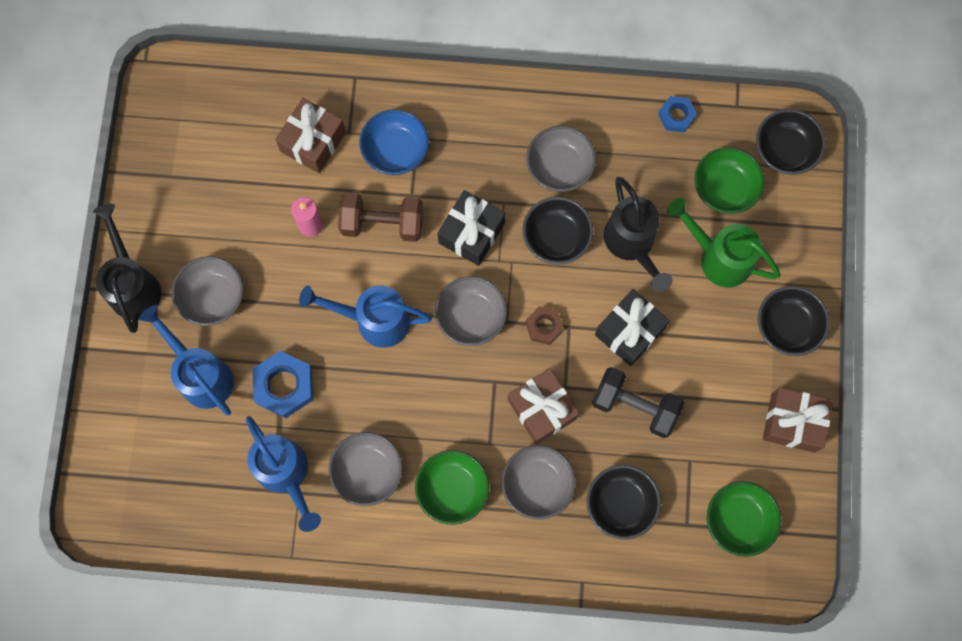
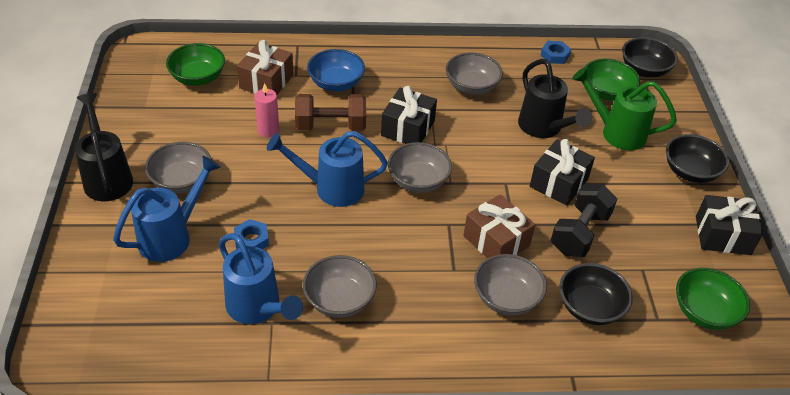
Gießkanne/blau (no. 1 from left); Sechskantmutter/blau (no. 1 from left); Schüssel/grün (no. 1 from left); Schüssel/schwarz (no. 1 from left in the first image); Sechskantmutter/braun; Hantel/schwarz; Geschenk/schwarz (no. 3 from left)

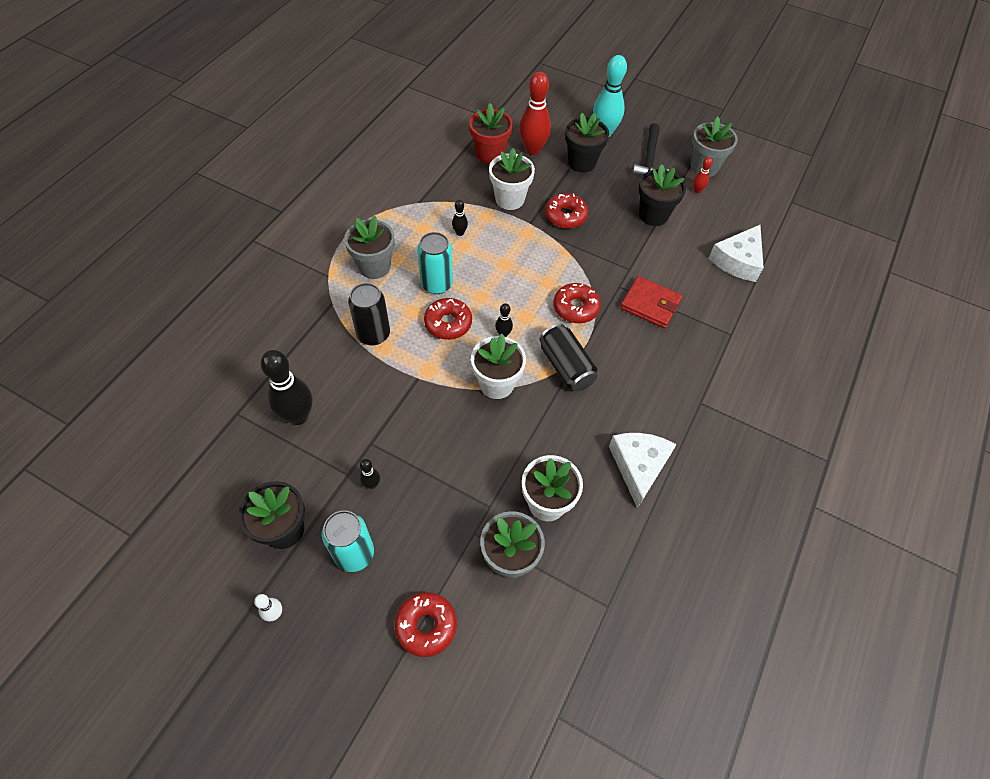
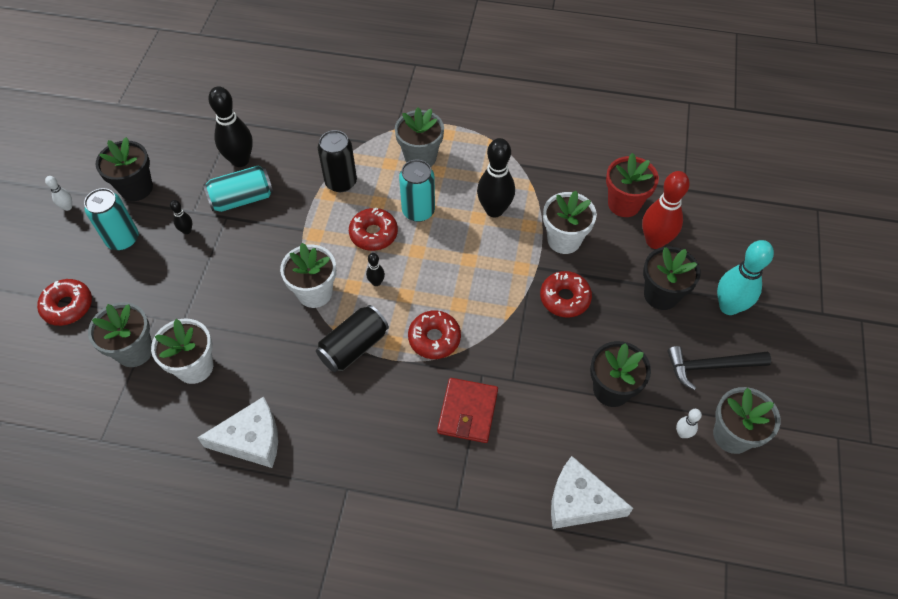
Bowlingkegel/schwarz (no. 4 from left); Bowlingkegel/weiß (no. 2 from left); Dose/türkis (no. 2 from left)

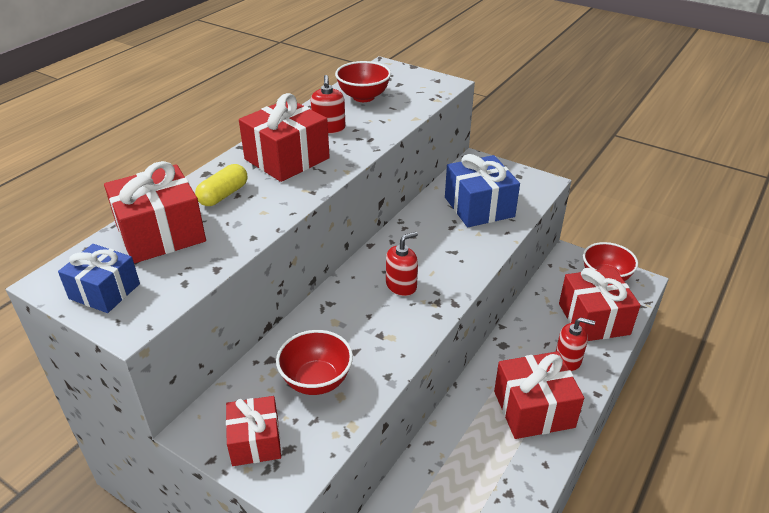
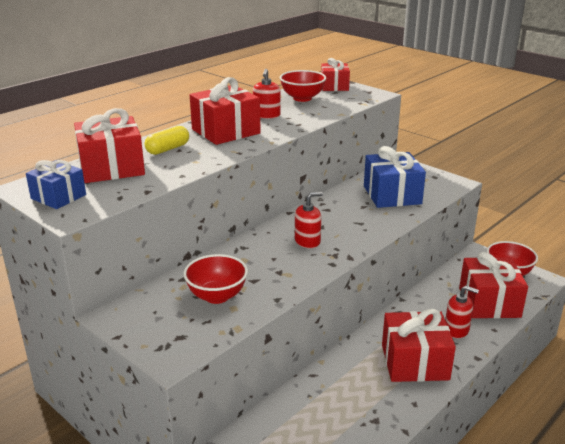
Geschenk/rot (no. 3 from left)

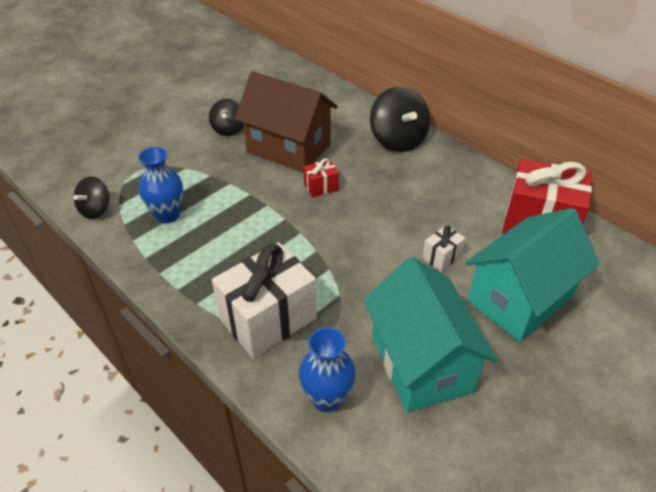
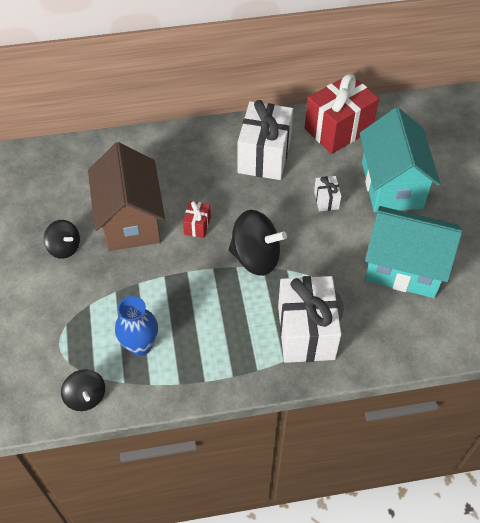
Haus/braun; Vase/blau (no. 2 from left in the first image); Kreisel/schwarz (no. 3 from left); Geschenk/weiß (no. 1 from left)

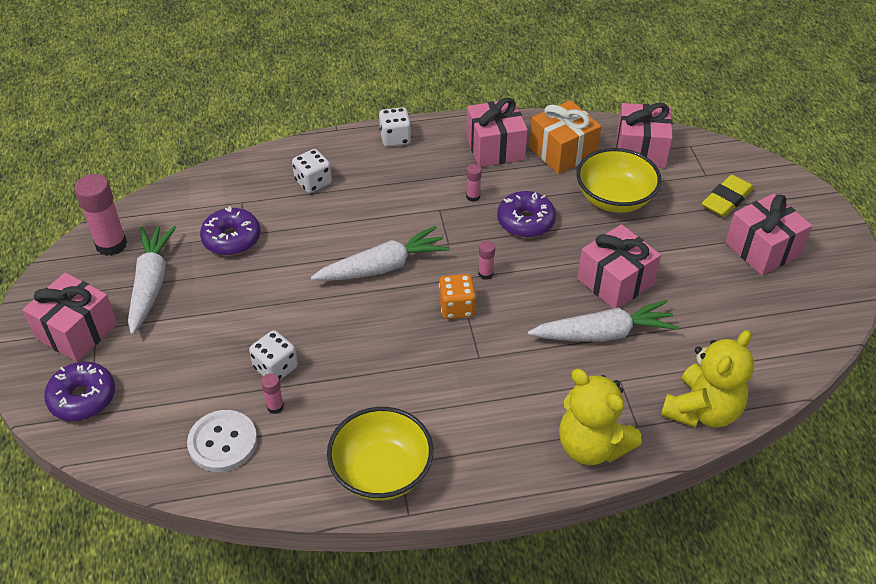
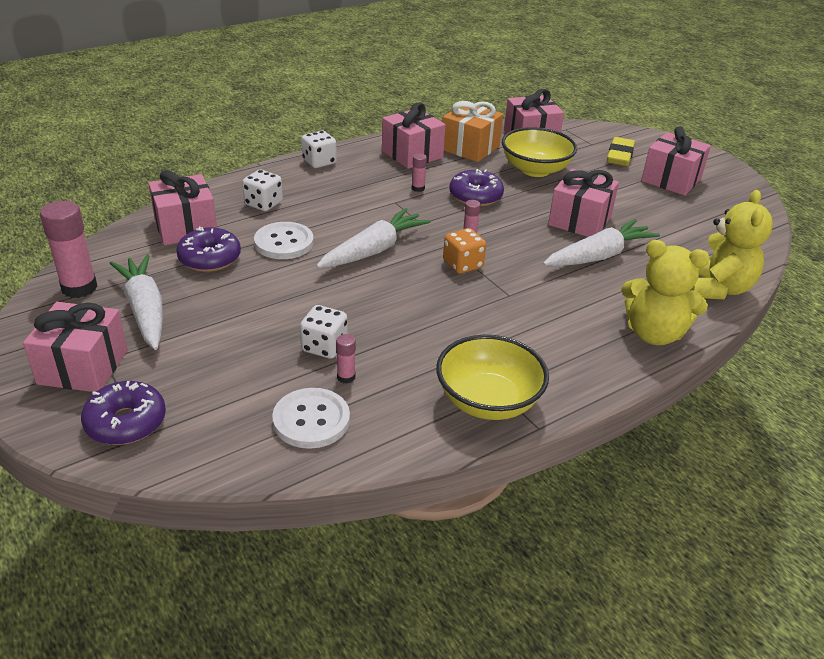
Geschenk/rosa (no. 2 from left); Knopf/weiß (no. 1 from left)

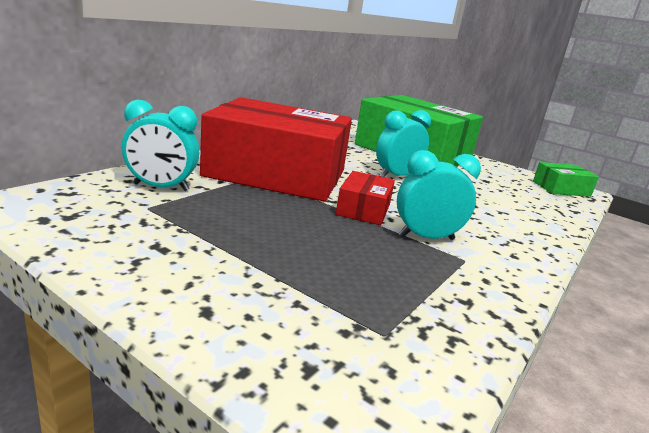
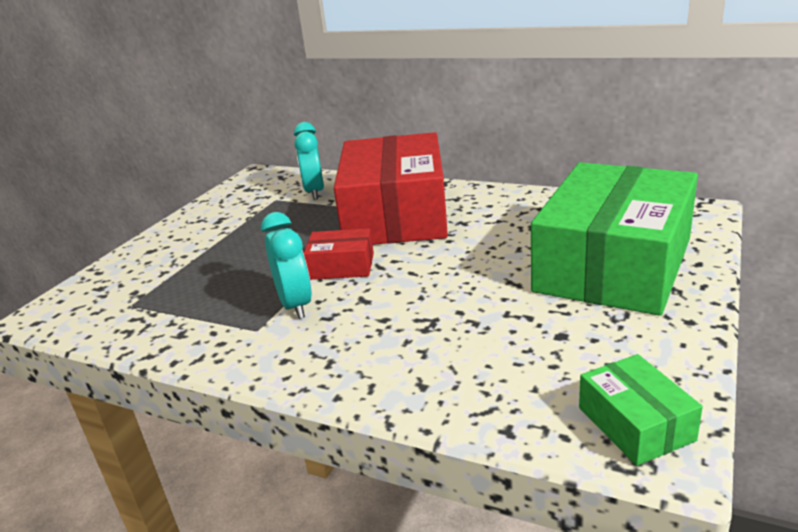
Wecker/türkis (no. 2 from left in the first image)

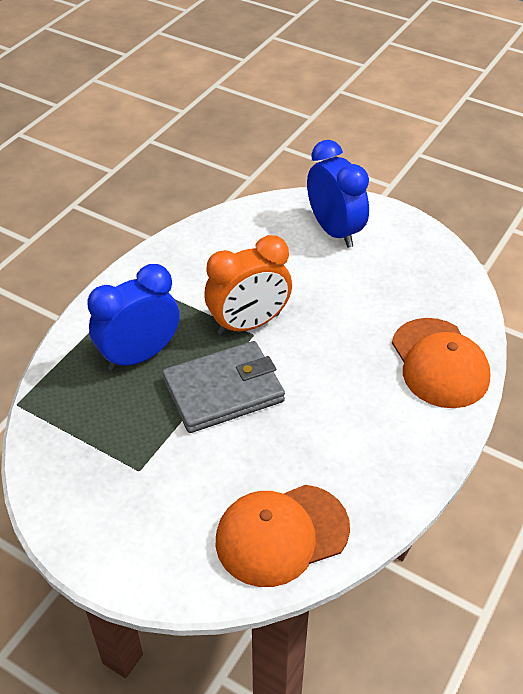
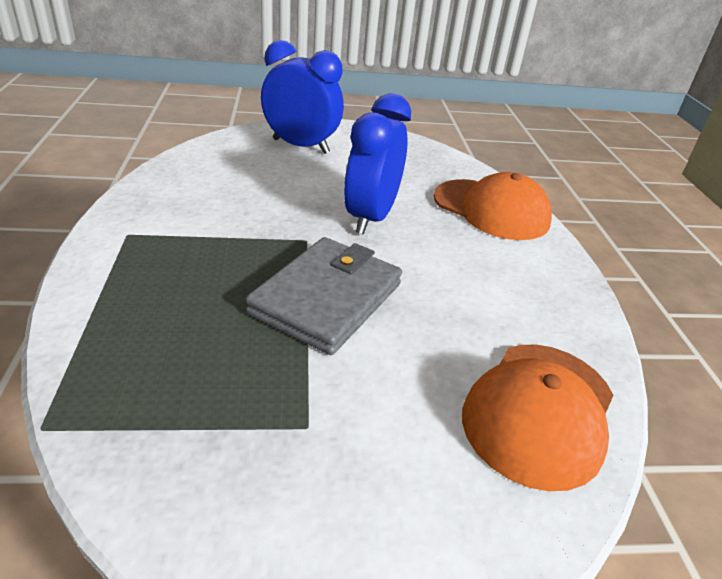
Wecker/blau (no. 2 from left); Wecker/orange

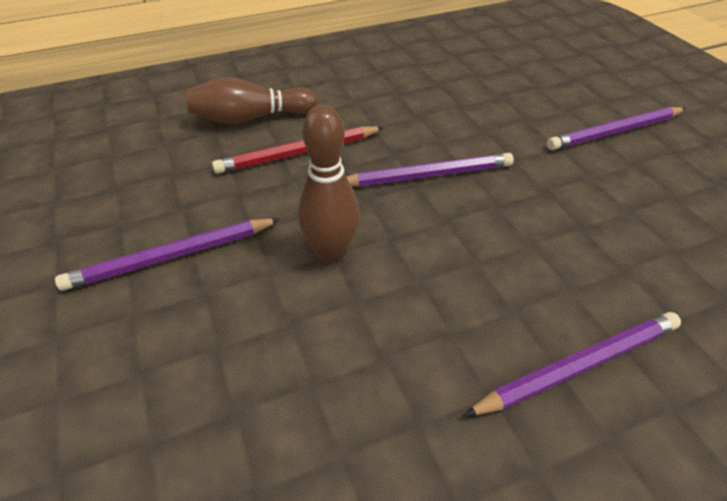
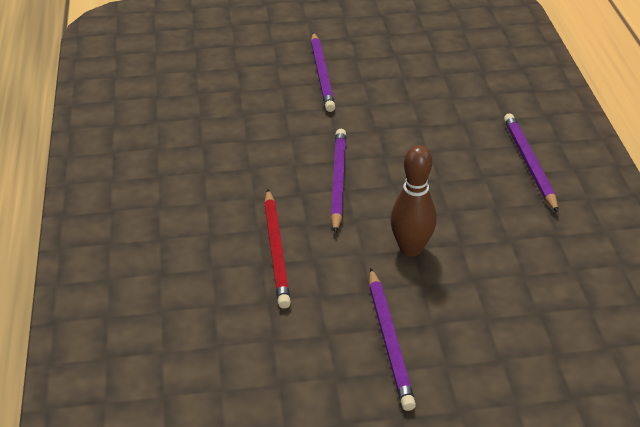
Bowlingkegel/braun (no. 1 from left in the first image)

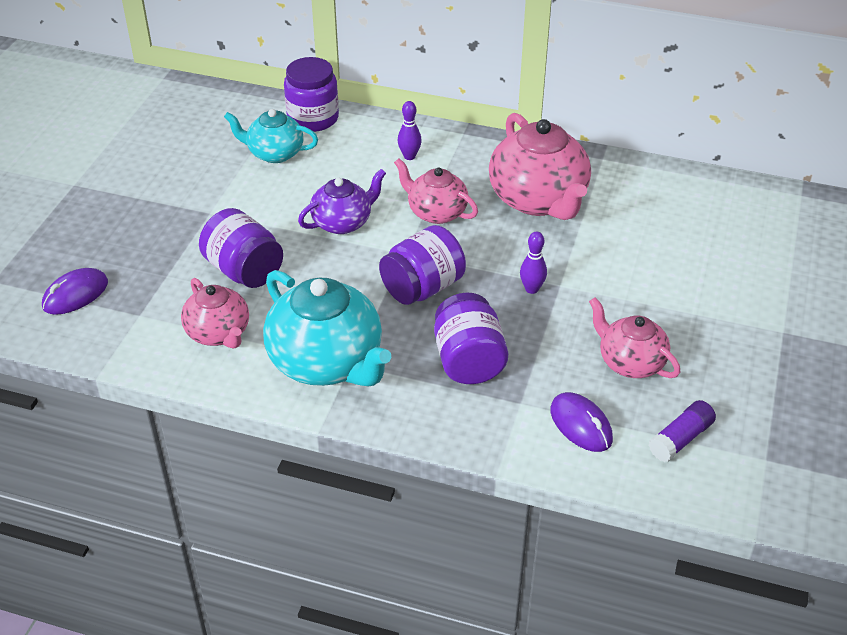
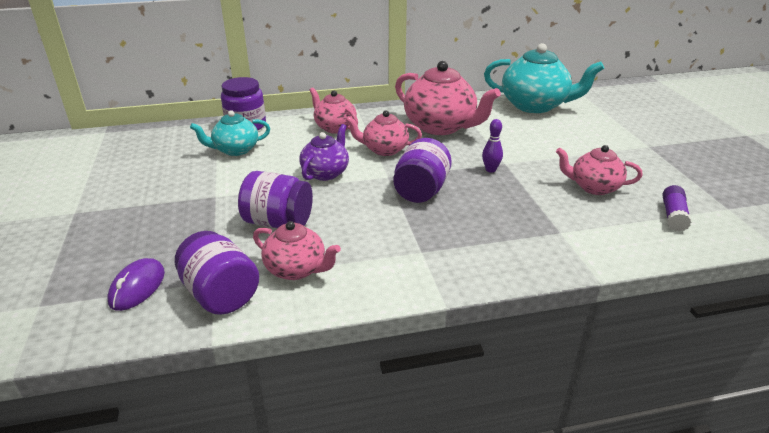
Teekanne/türkis (no. 2 from left); Teekanne/rosa (no. 2 from left); Einmachglas/lila (no. 1 from left); Computermaus/lila (no. 2 from left in the first image)

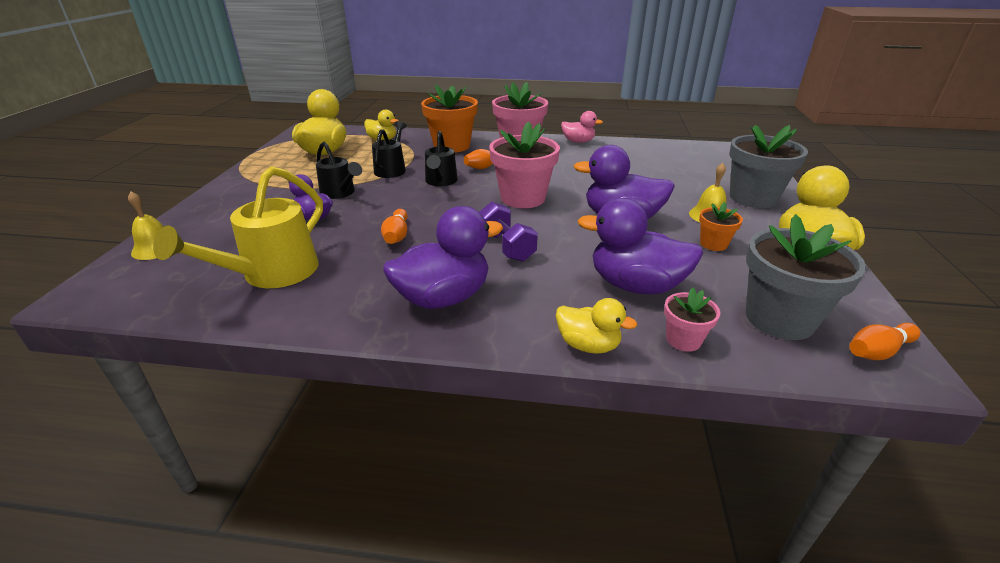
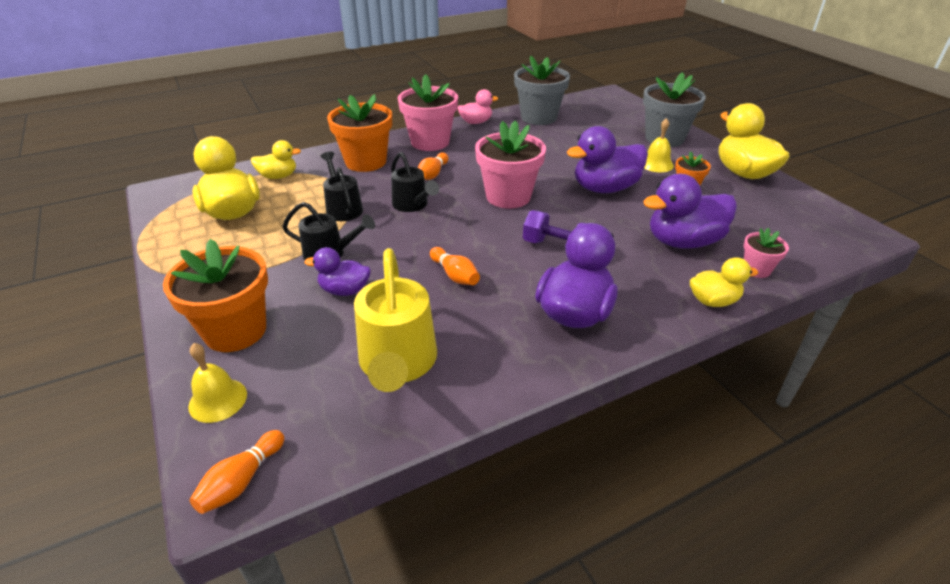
Blumentopf/grau (no. 1 from left); Bowlingkegel/orange (no. 1 from left); Blumentopf/orange (no. 1 from left)

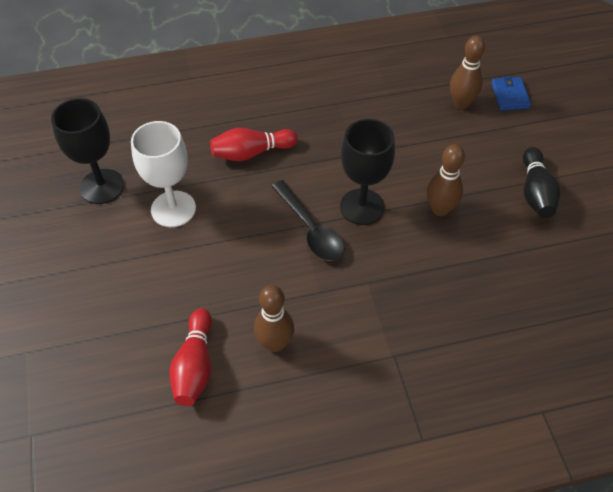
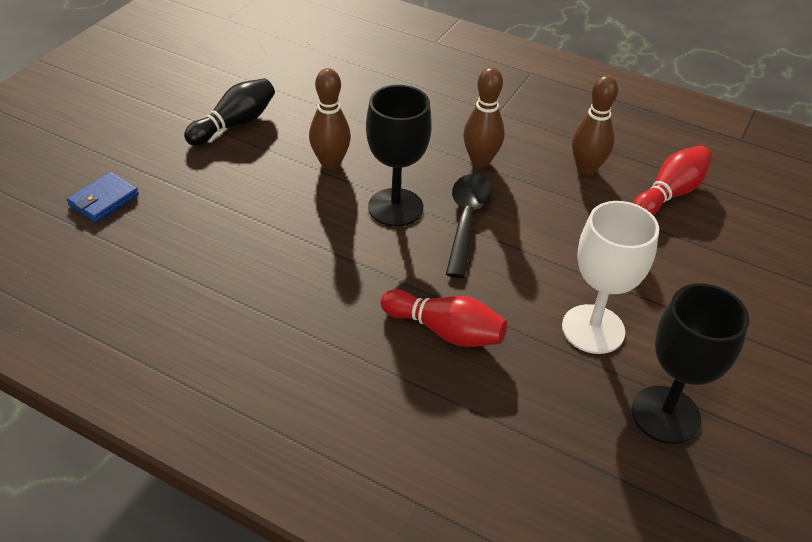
Bowlingkegel/braun (no. 2 from left)

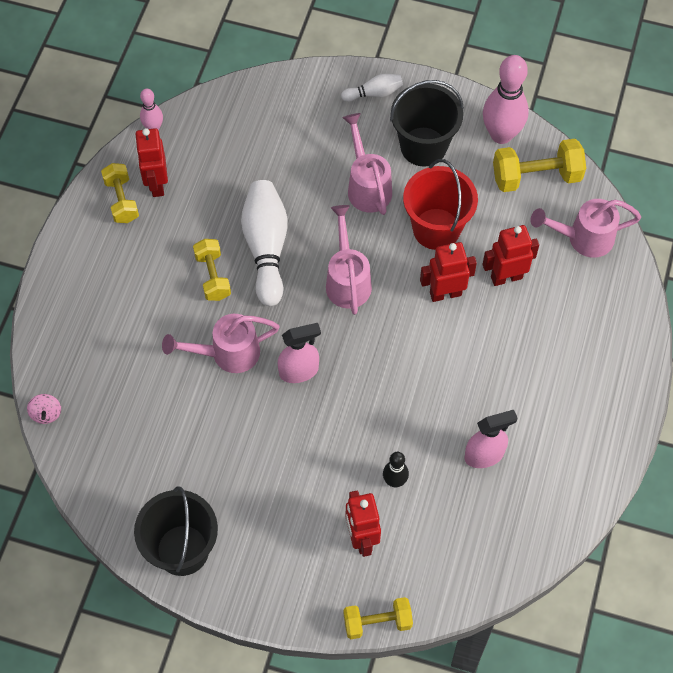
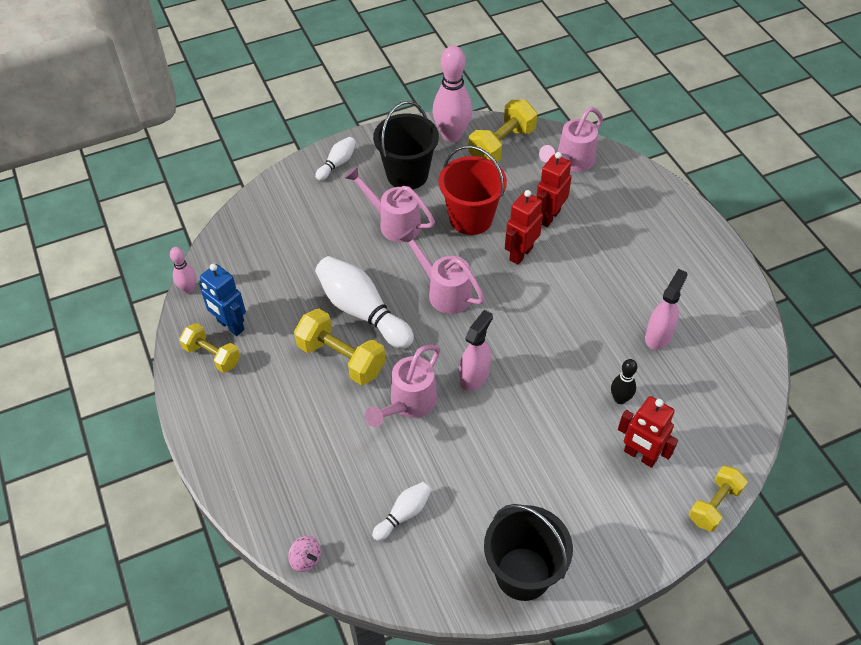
Roboter/blau; Hantel/gelb (no. 2 from left); Bowlingkegel/weiß (no. 3 from left)

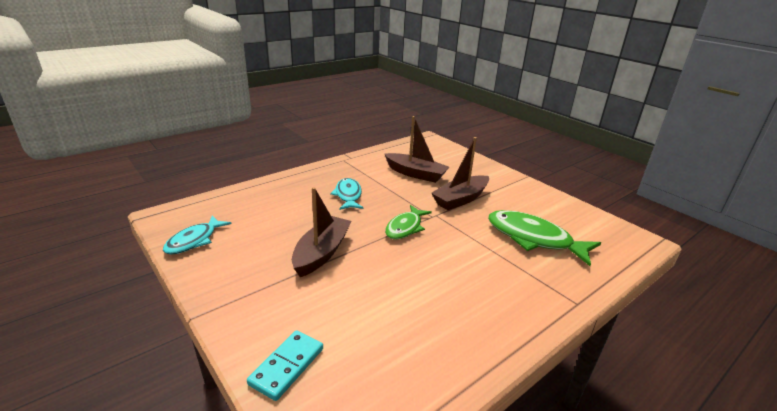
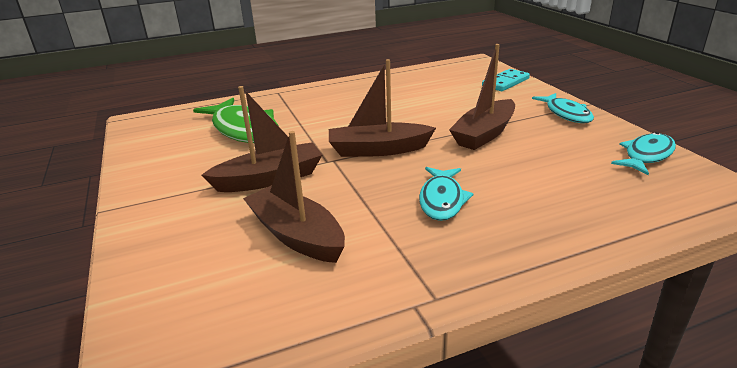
Boot/braun (no. 3 from left); Fisch/türkis (no. 2 from left)

